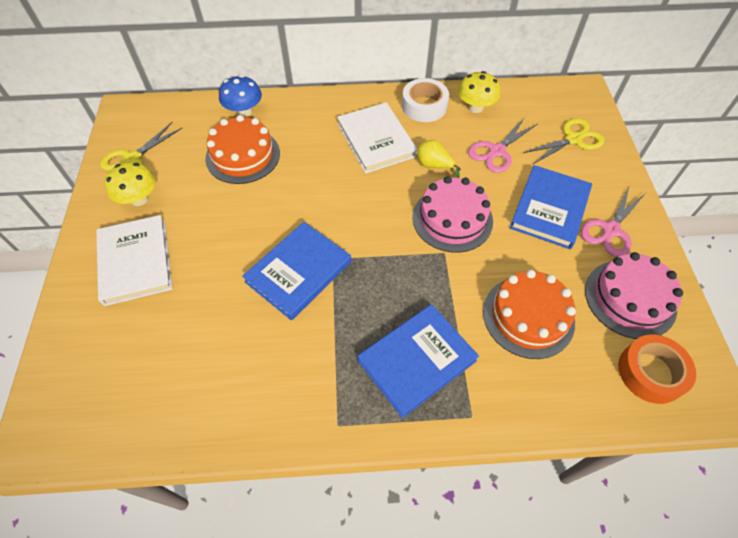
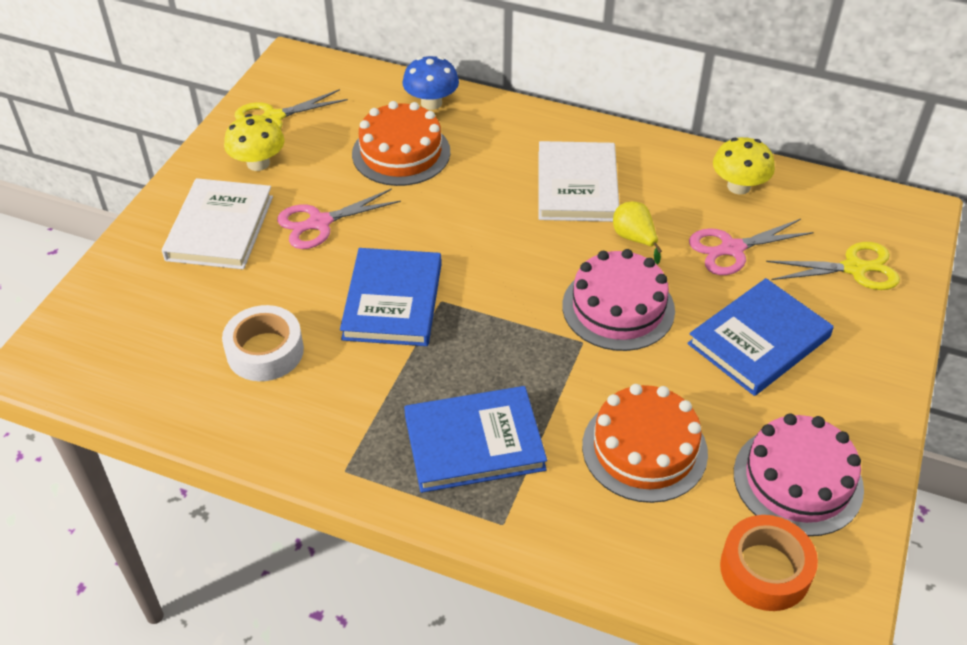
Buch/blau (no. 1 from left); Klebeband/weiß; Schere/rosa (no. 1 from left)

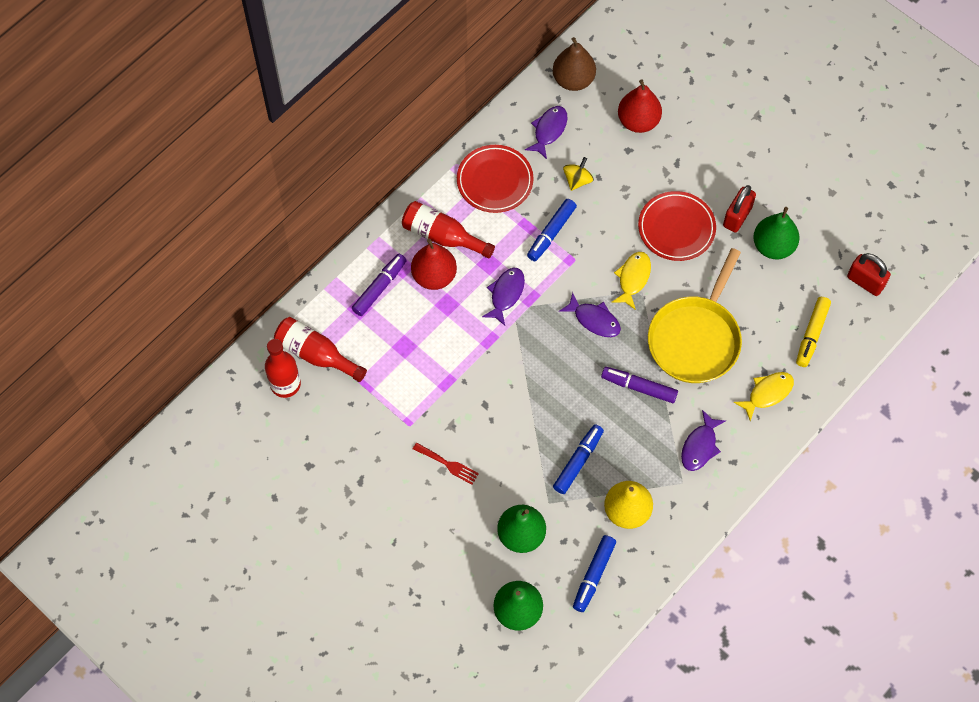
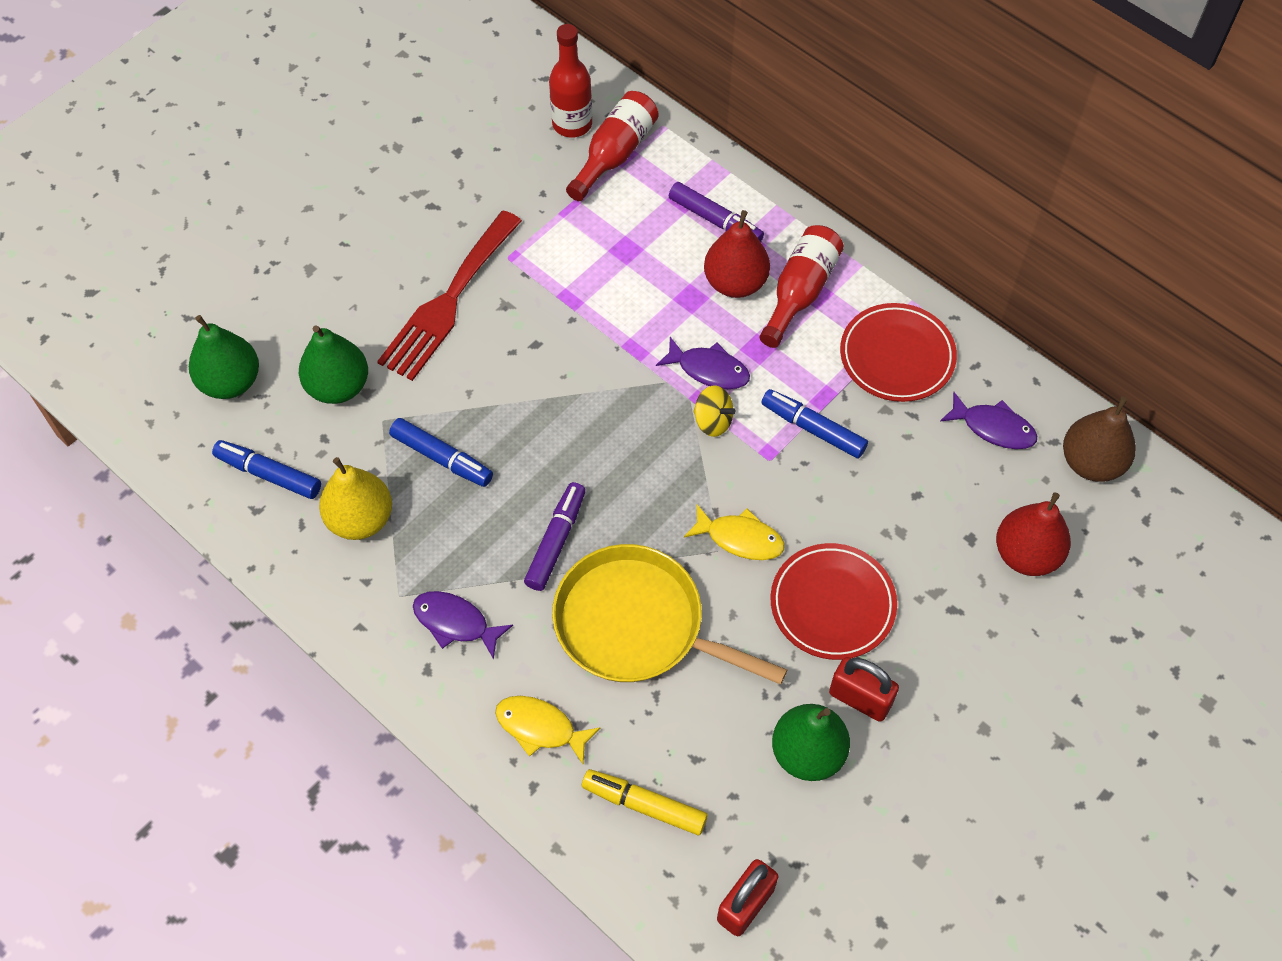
Gabel/rot; Fisch/lila (no. 3 from left in the first image); Kreisel/gelb; Fisch/gelb (no. 1 from left)

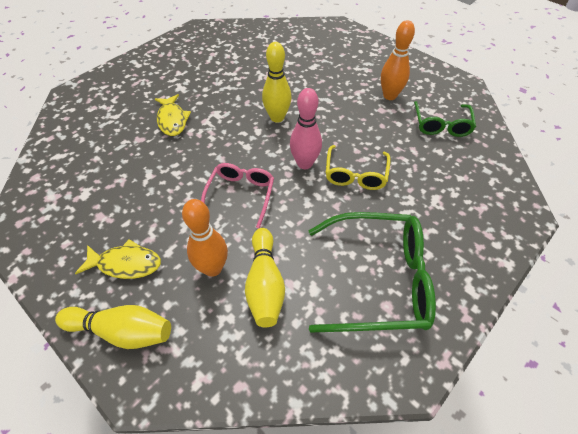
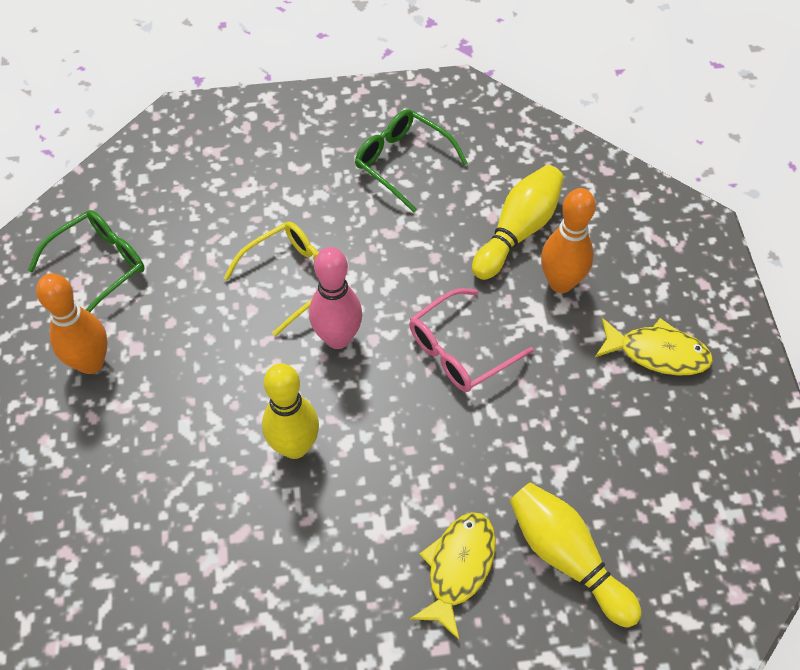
Bowlingkegel/gelb (no. 3 from left); Fisch/gelb (no. 2 from left); Brille/grün (no. 2 from left)

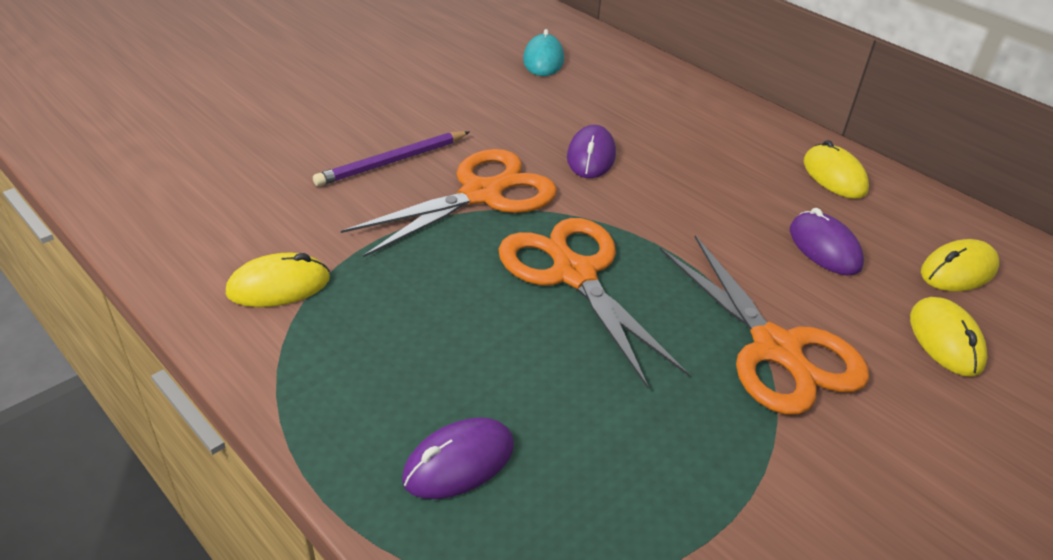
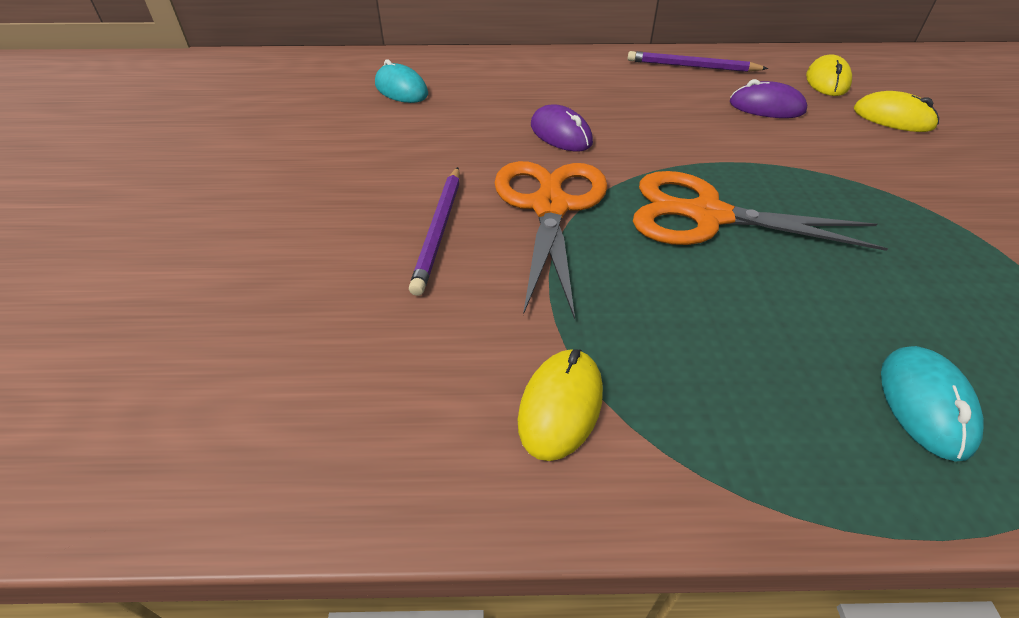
Computermaus/türkis (no. 2 from left); Schere/orange (no. 3 from left in the first image); Bleistift/lila (no. 2 from left)

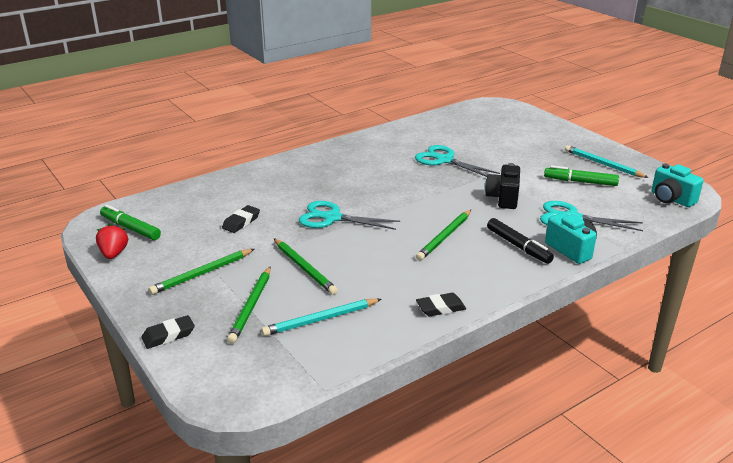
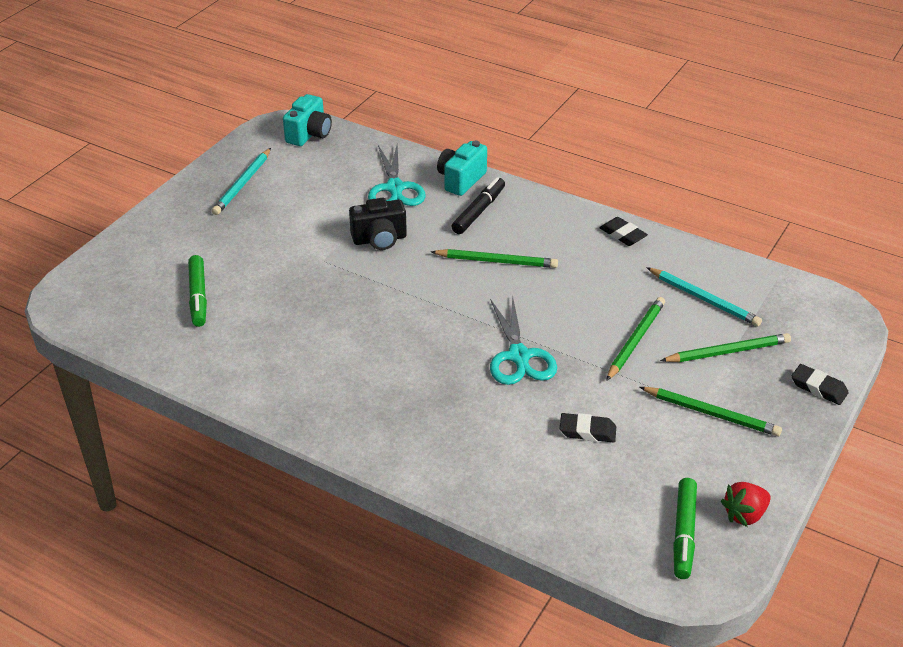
Schere/türkis (no. 2 from left in the first image); Filzstift/grün (no. 1 from left)

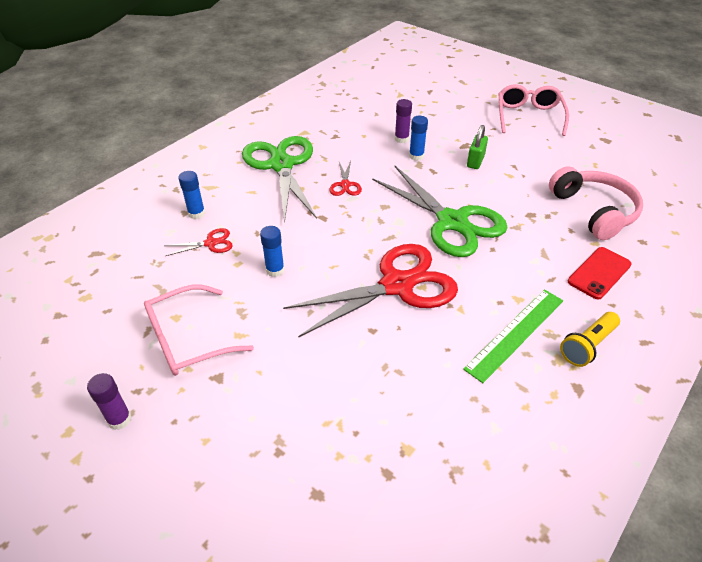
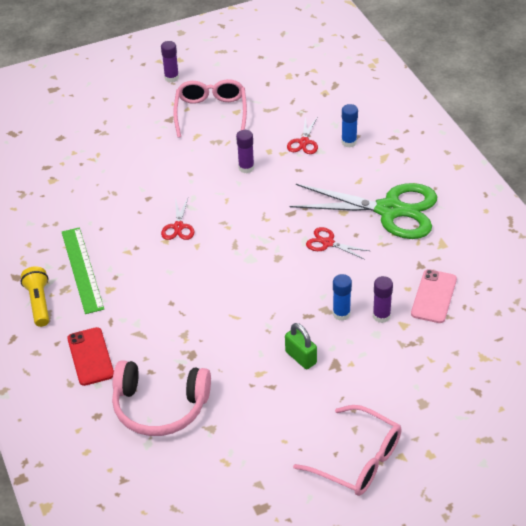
Klebestift/lila (no. 2 from left); Schere/rot (no. 1 from left); Schere/grün (no. 2 from left in the first image); Handy/rosa

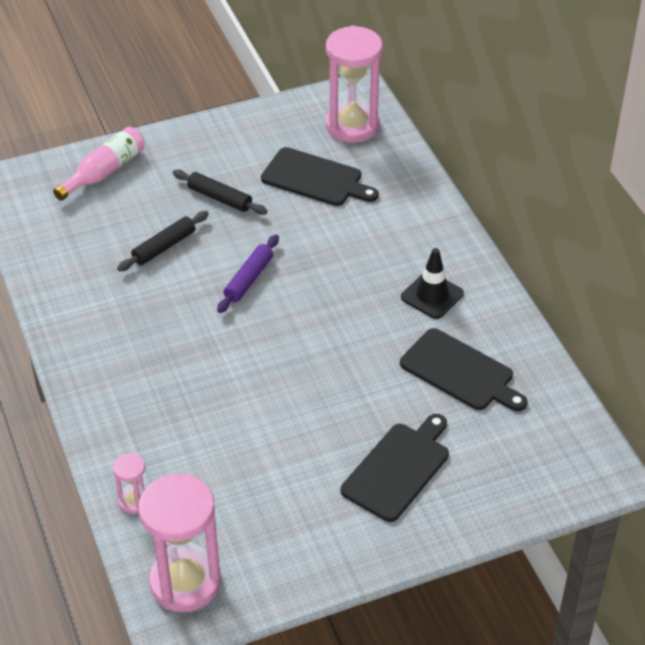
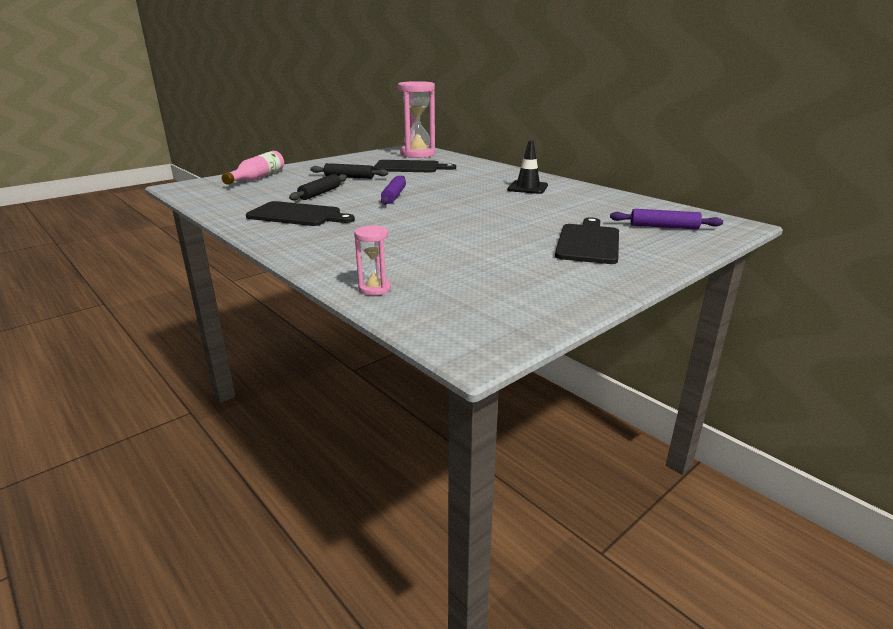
Sanduhr/rosa (no. 2 from left in the first image); Schneidebrett/schwarz (no. 1 from left); Nudelholz/lila (no. 2 from left)

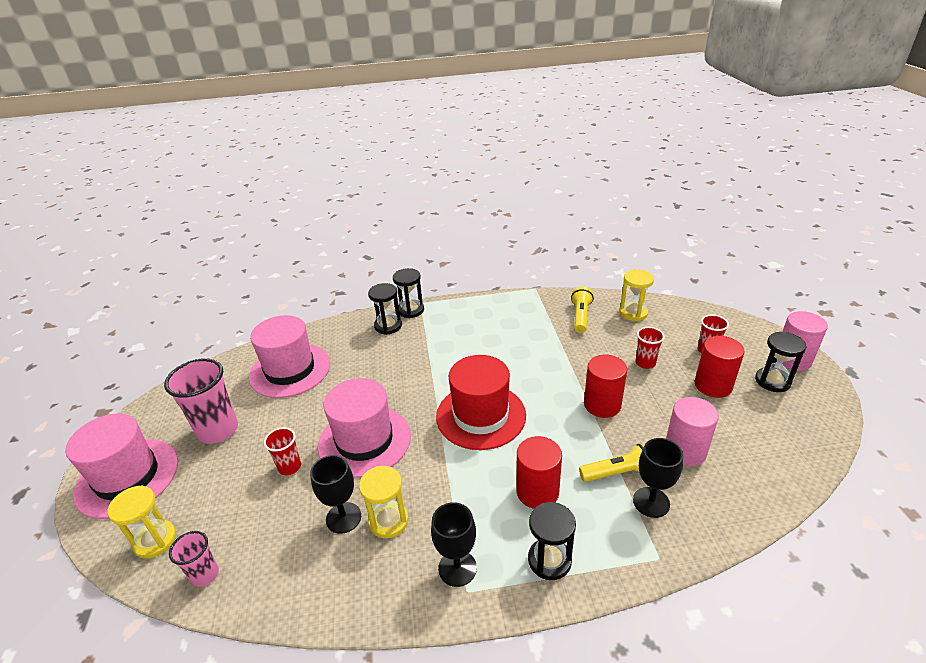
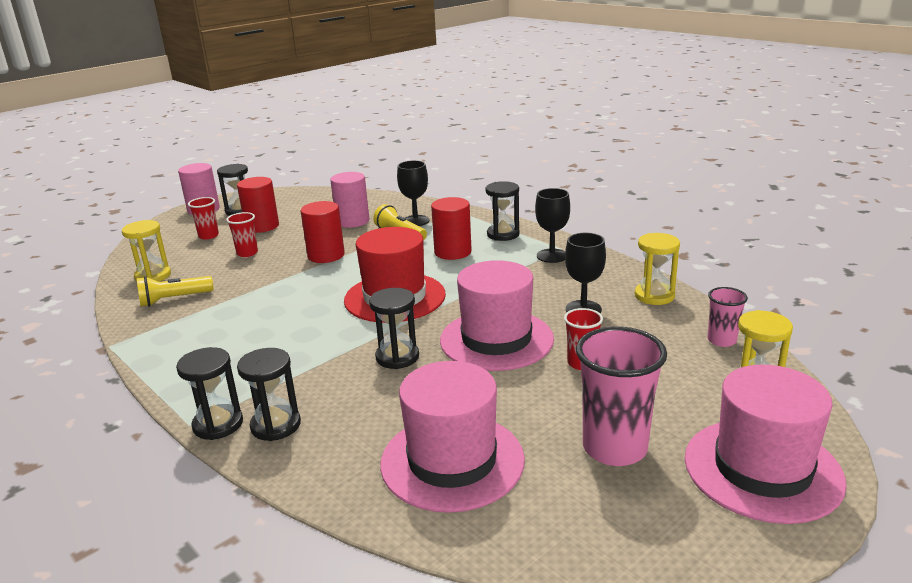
Sanduhr/gelb (no. 2 from left); Sanduhr/schwarz (no. 4 from left)

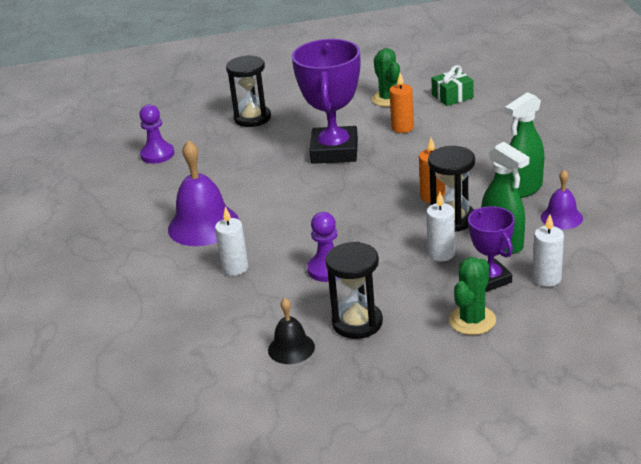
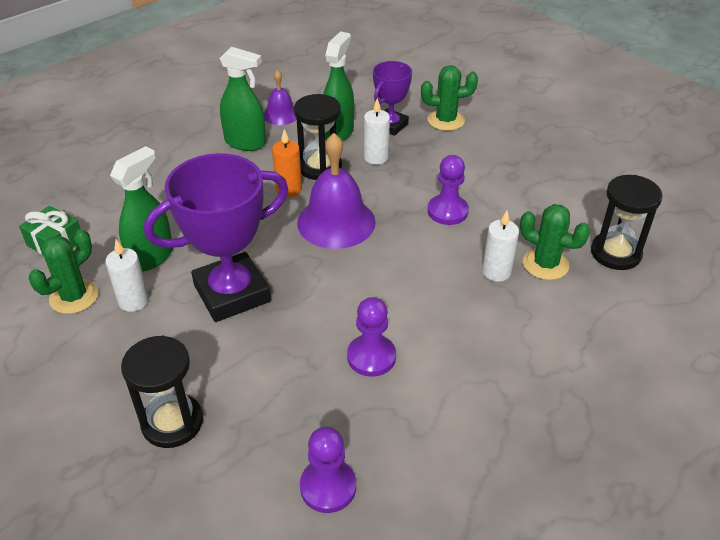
Glocke/lila (no. 2 from left); Glocke/schwarz; Sanduhr/schwarz (no. 3 from left); Sprühflasche/grün (no. 1 from left); Kerze/weiß (no. 1 from left); Bauer/lila (no. 2 from left); Kaktus/grün (no. 3 from left)

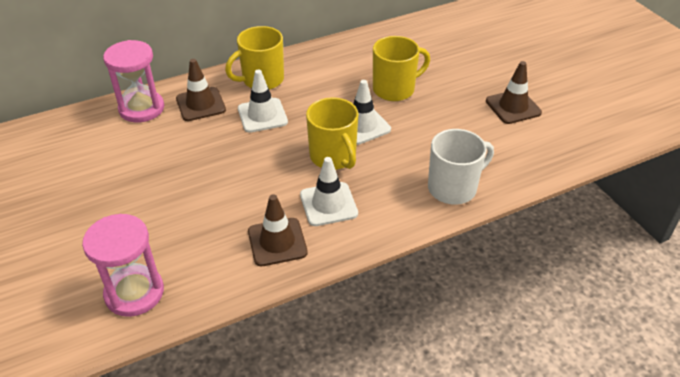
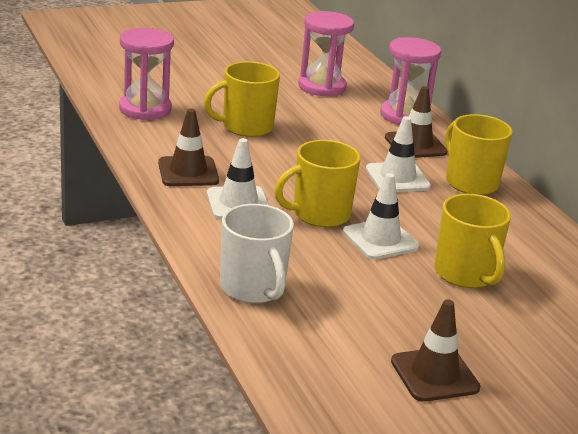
Tasse/gelb (no. 1 from left); Sanduhr/rosa (no. 2 from left)

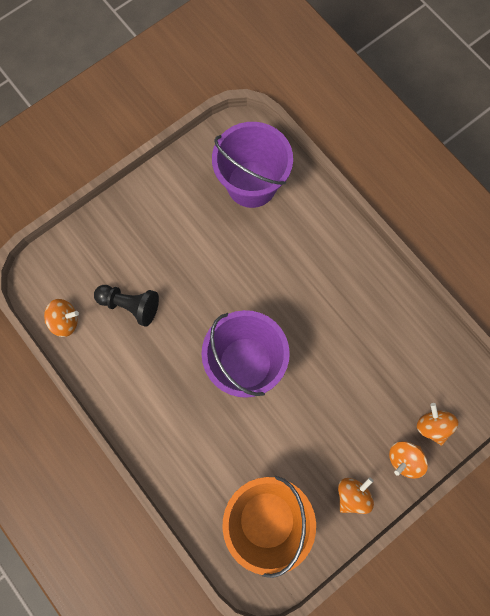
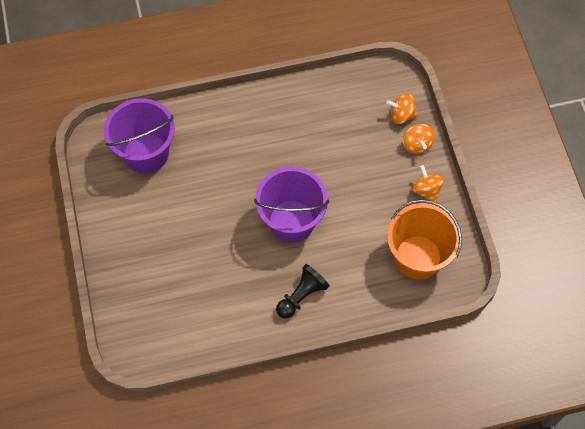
Kreisel/orange (no. 1 from left in the first image); Bauer/schwarz

